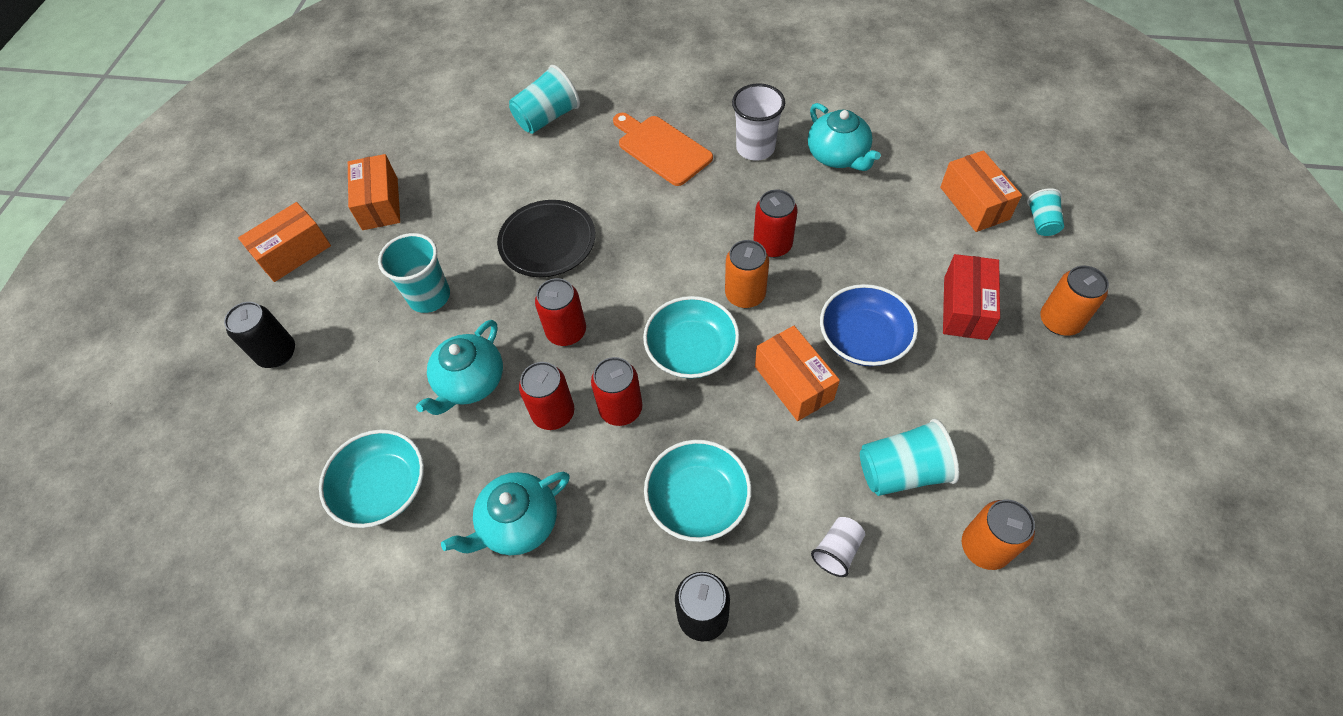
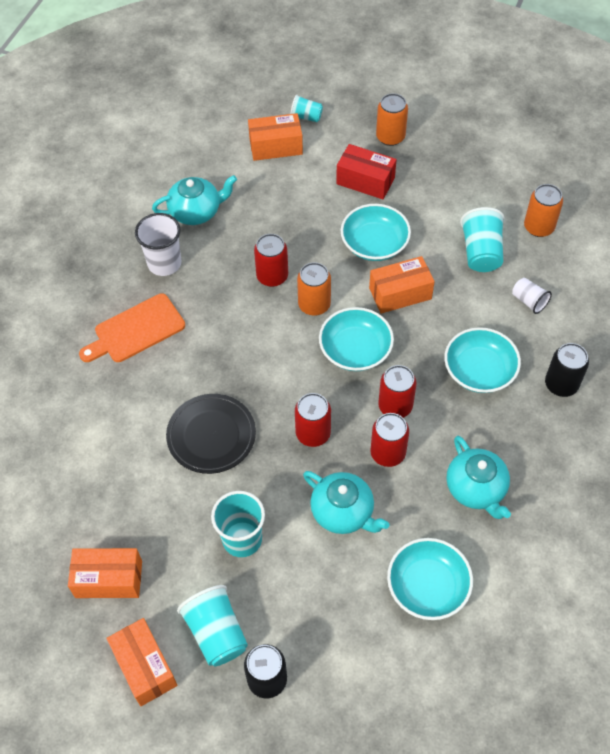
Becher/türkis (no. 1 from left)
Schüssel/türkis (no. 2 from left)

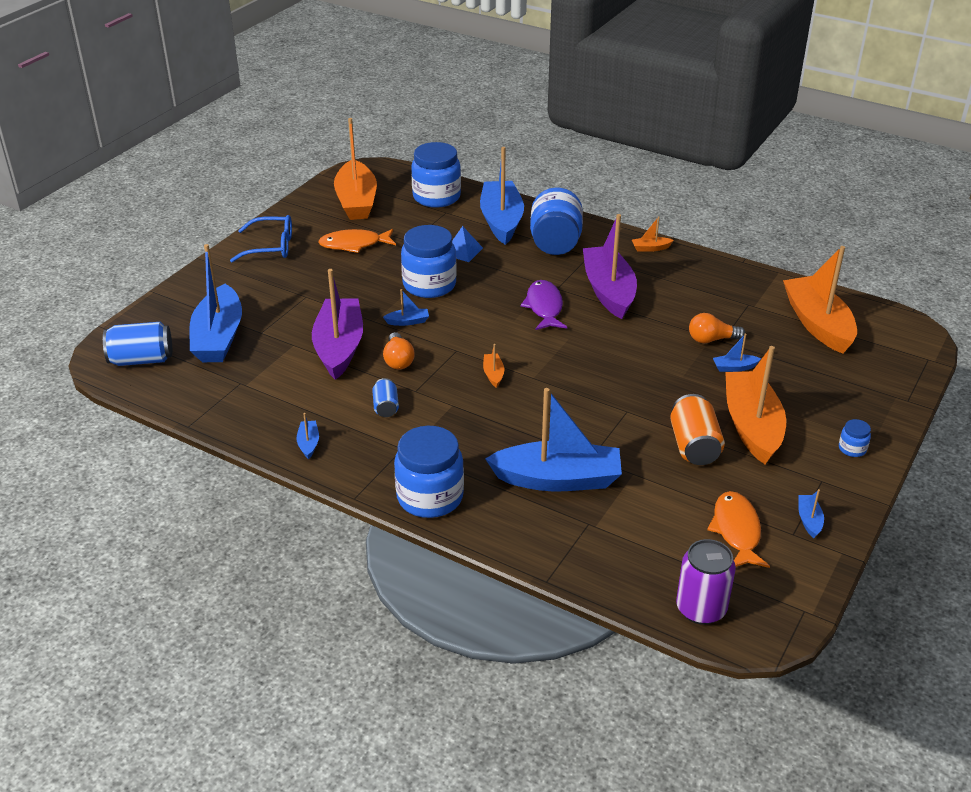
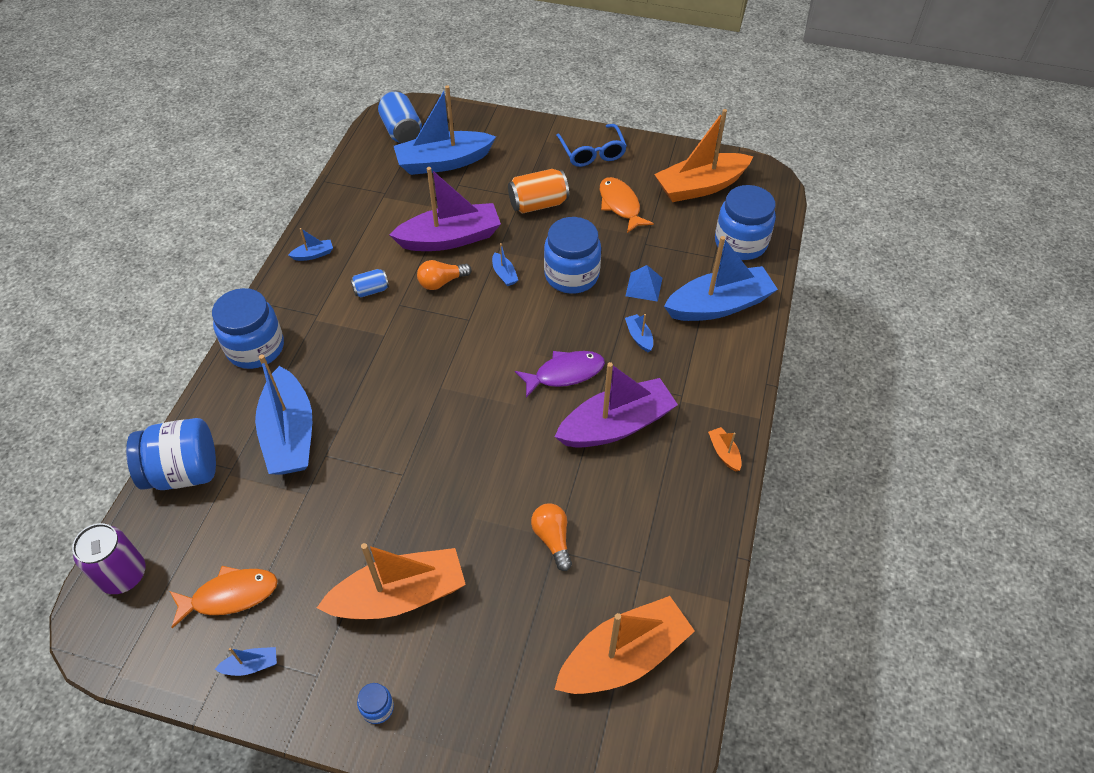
Einmachglas/blau (no. 1 from left)
Dose/orange
Boot/blau (no. 6 from left)
Boot/orange (no. 2 from left in the first image)

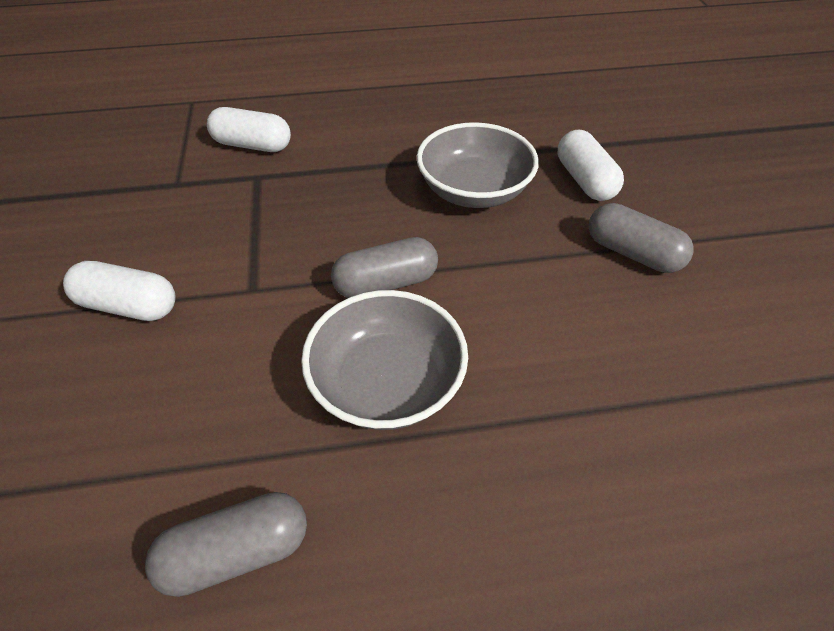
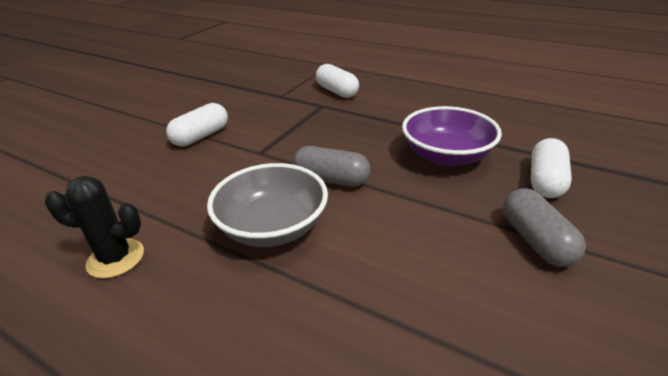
Kaktus/schwarz
Kapsel/weiß (no. 1 from left)
Schüssel/lila

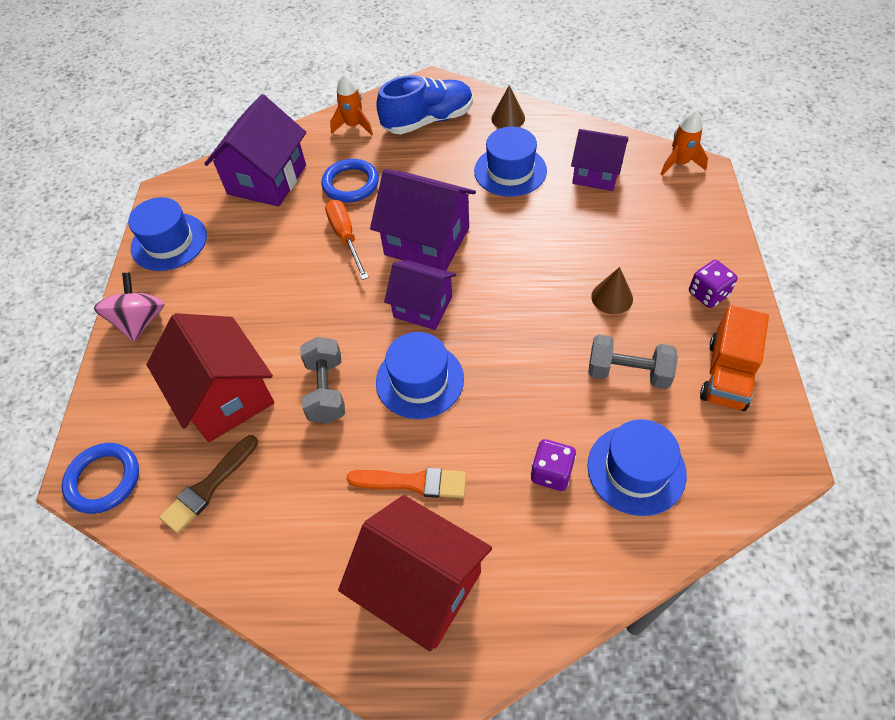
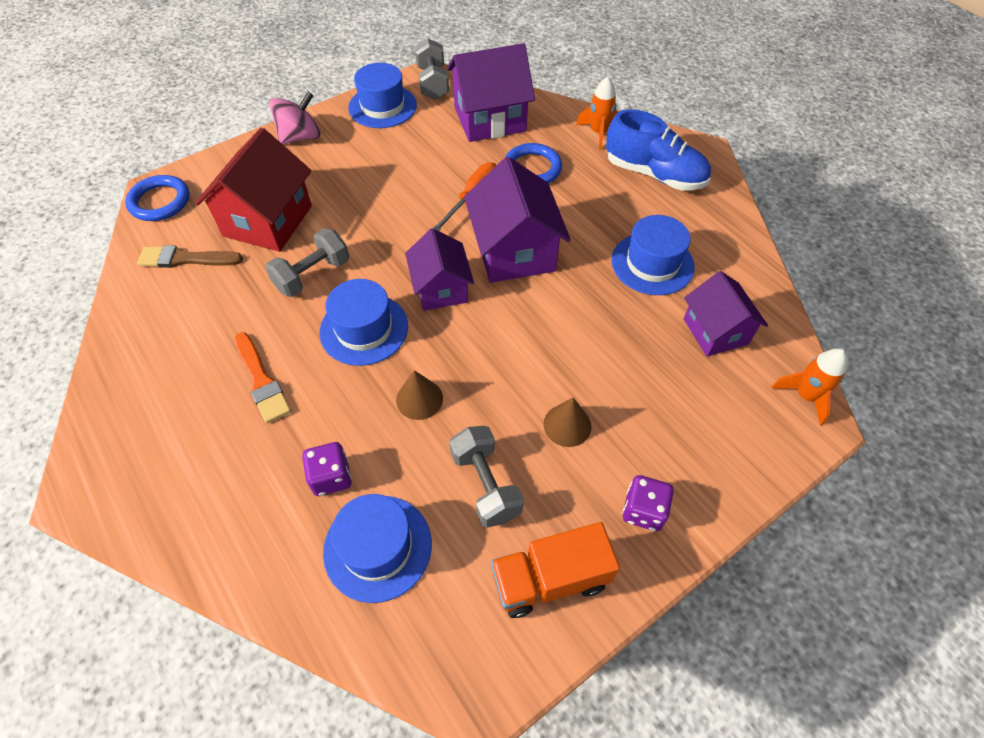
Kegel/braun (no. 1 from left)
Hantel/grau (no. 2 from left)
Haus/rot (no. 2 from left in the first image)

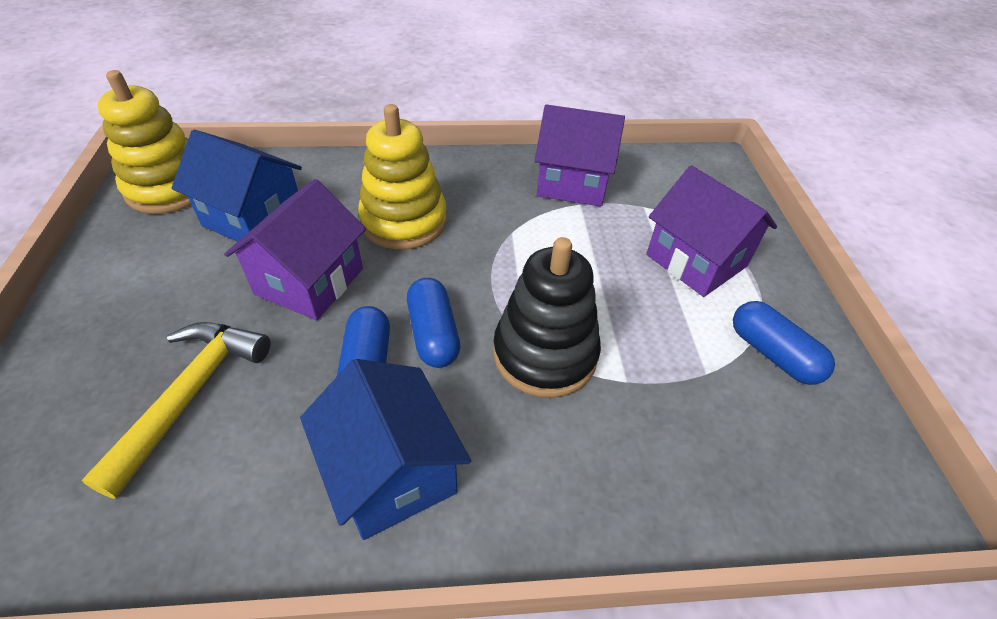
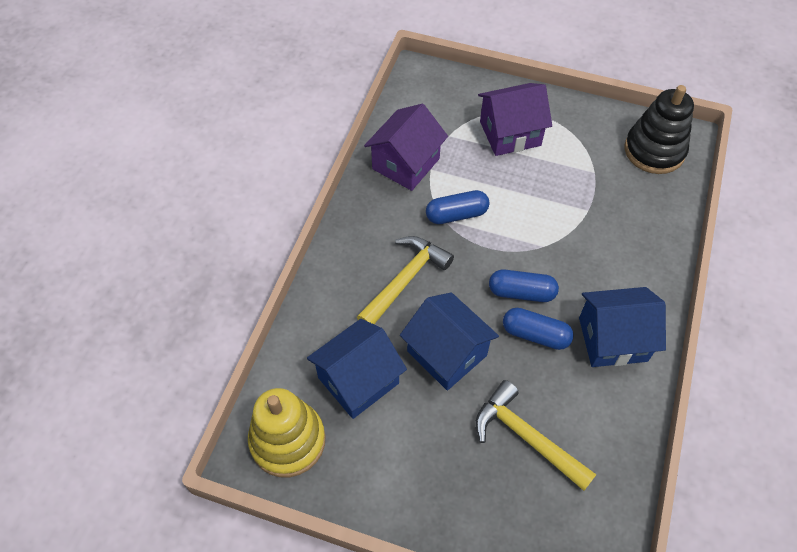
Hammer/gelb (no. 1 from left)
Haus/blau (no. 2 from left)
Kapsel/blau (no. 1 from left)
Stapelspielzeug/schwarz

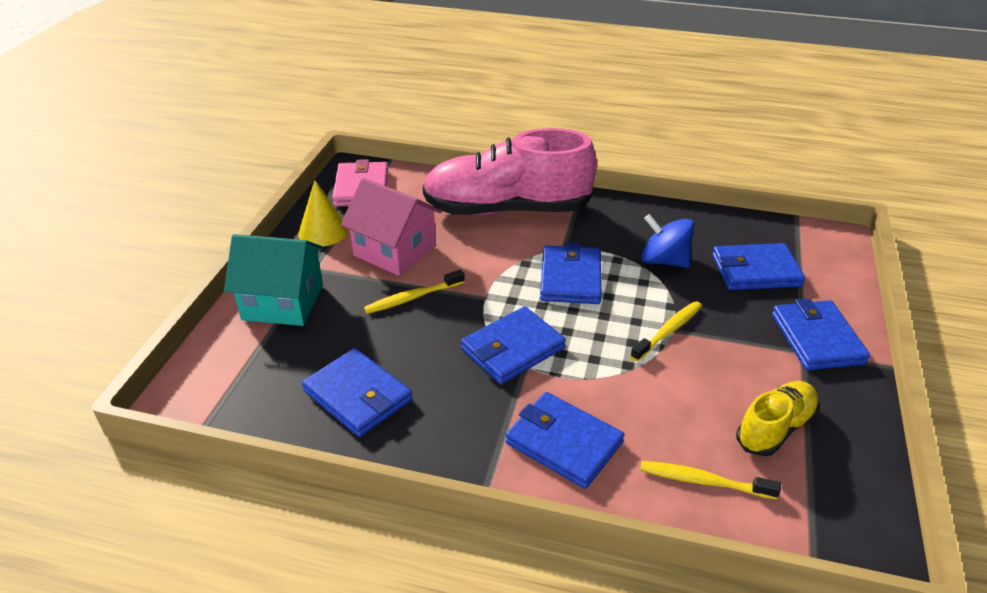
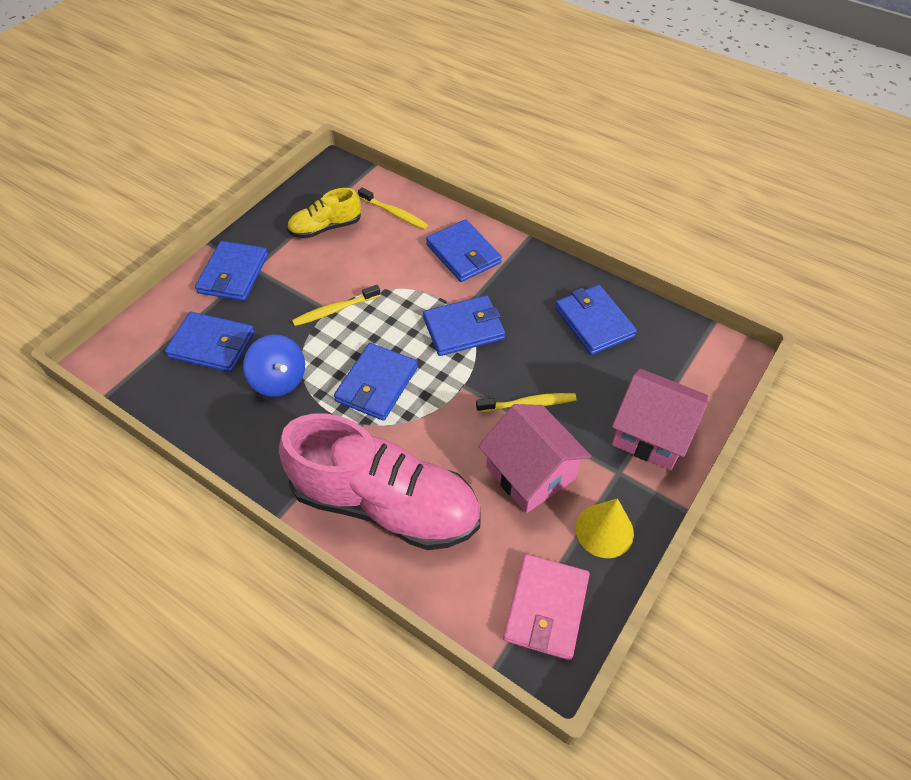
Haus/rosa (no. 2 from left)

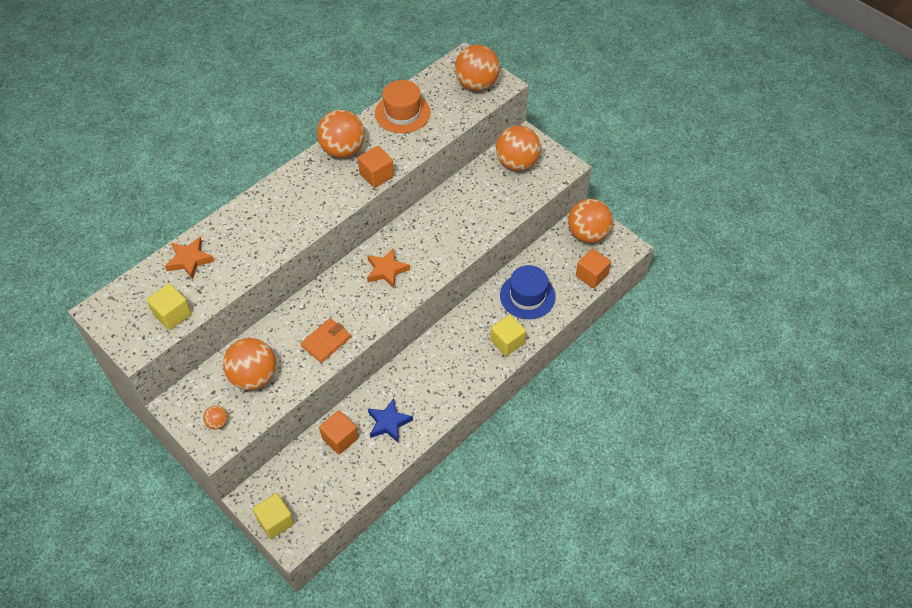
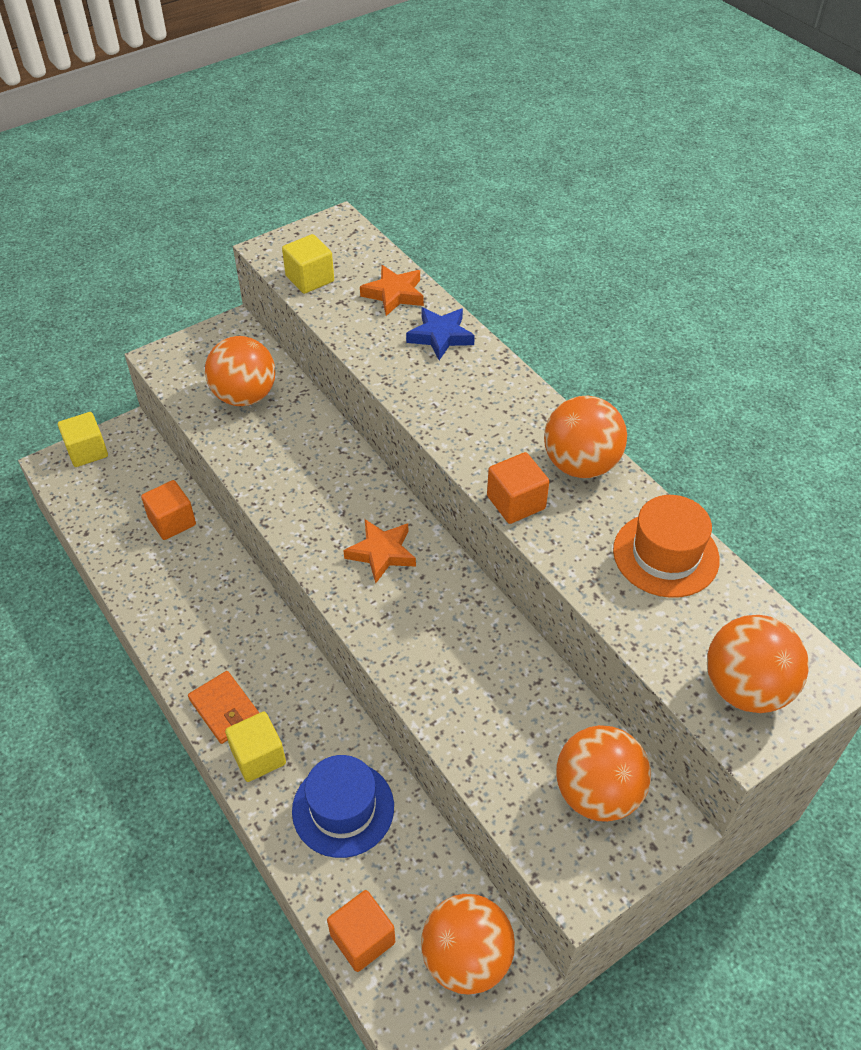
Geldbörse/orange
Stern/blau
Ball/orange (no. 1 from left in the first image)

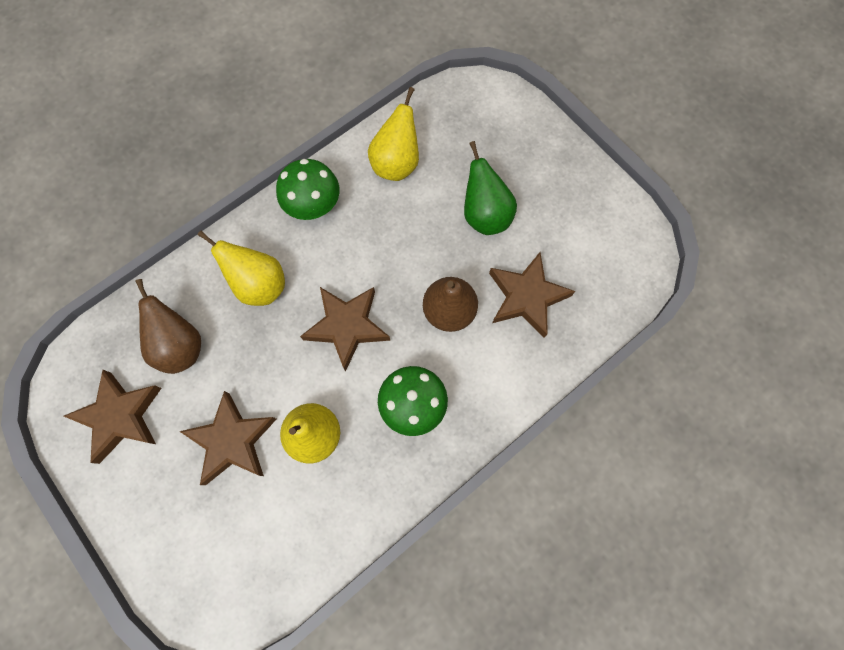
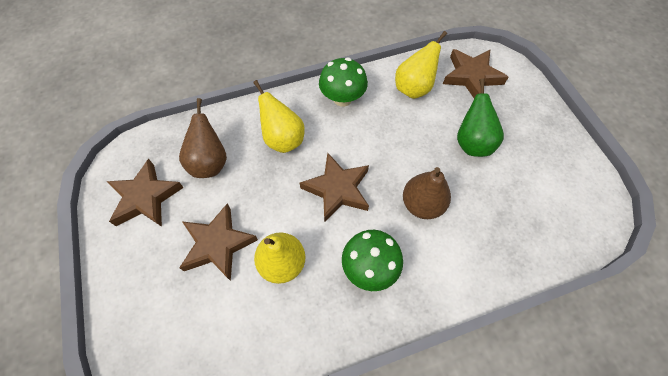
Stern/braun (no. 4 from left)

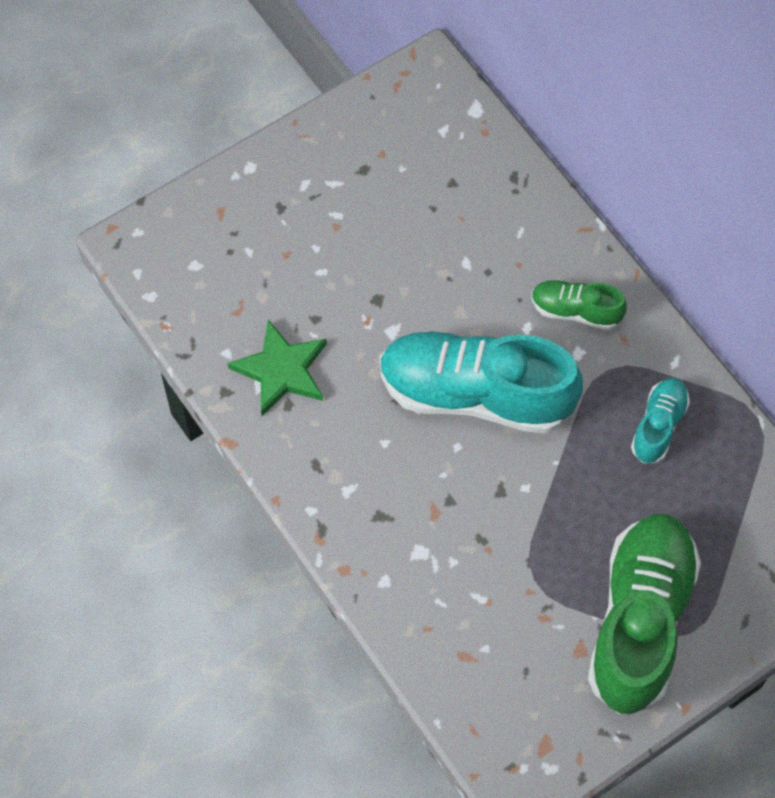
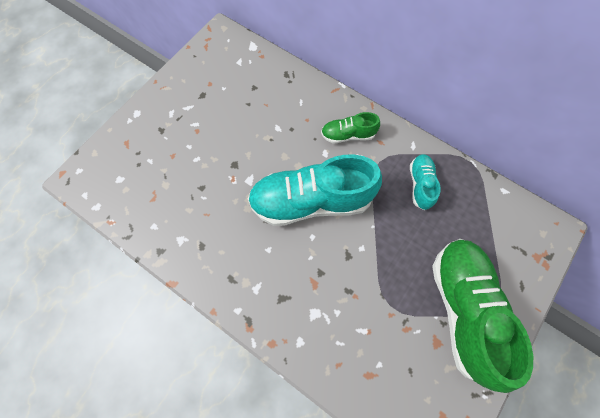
Stern/grün

